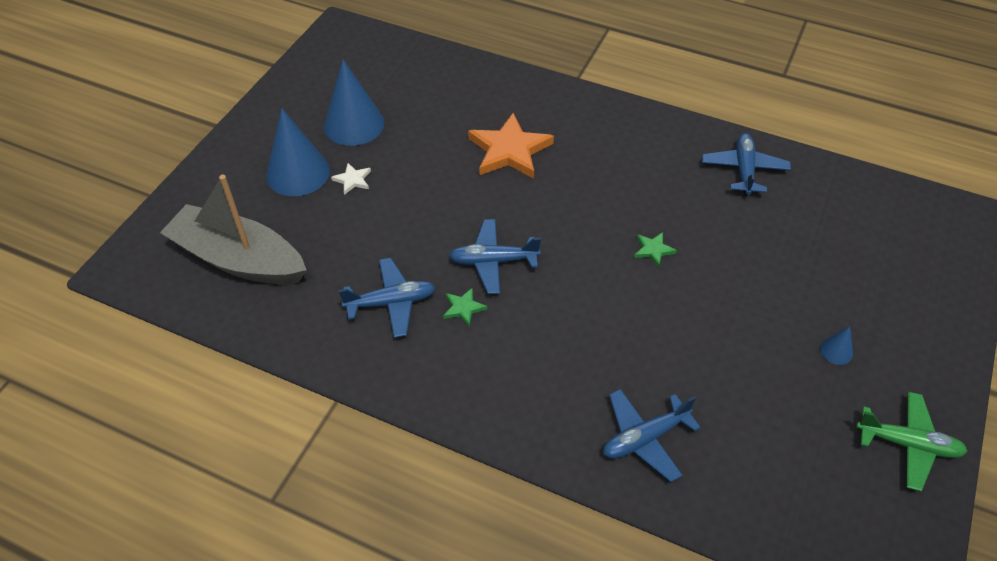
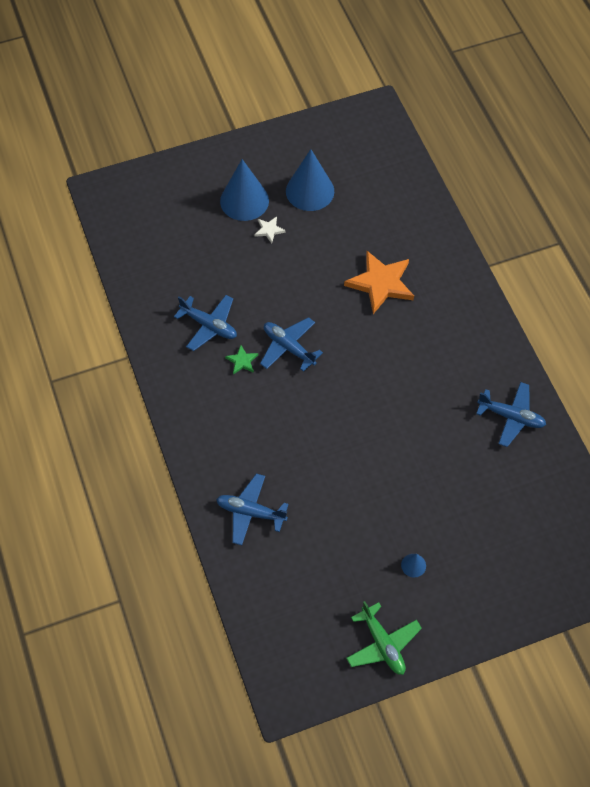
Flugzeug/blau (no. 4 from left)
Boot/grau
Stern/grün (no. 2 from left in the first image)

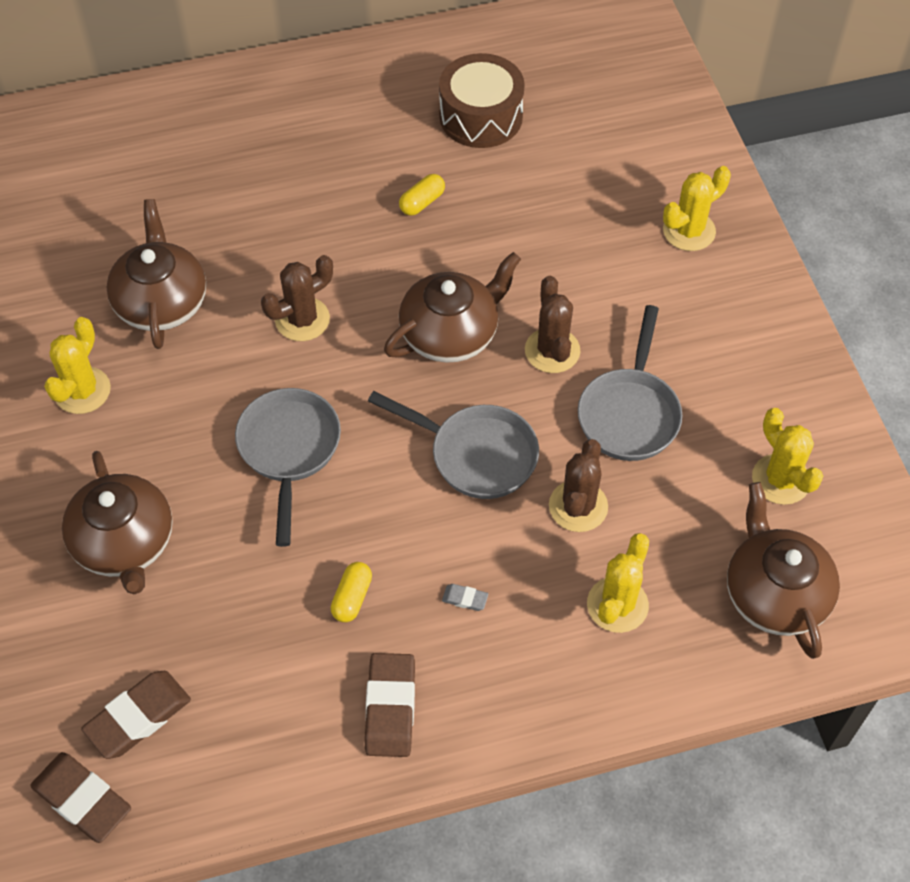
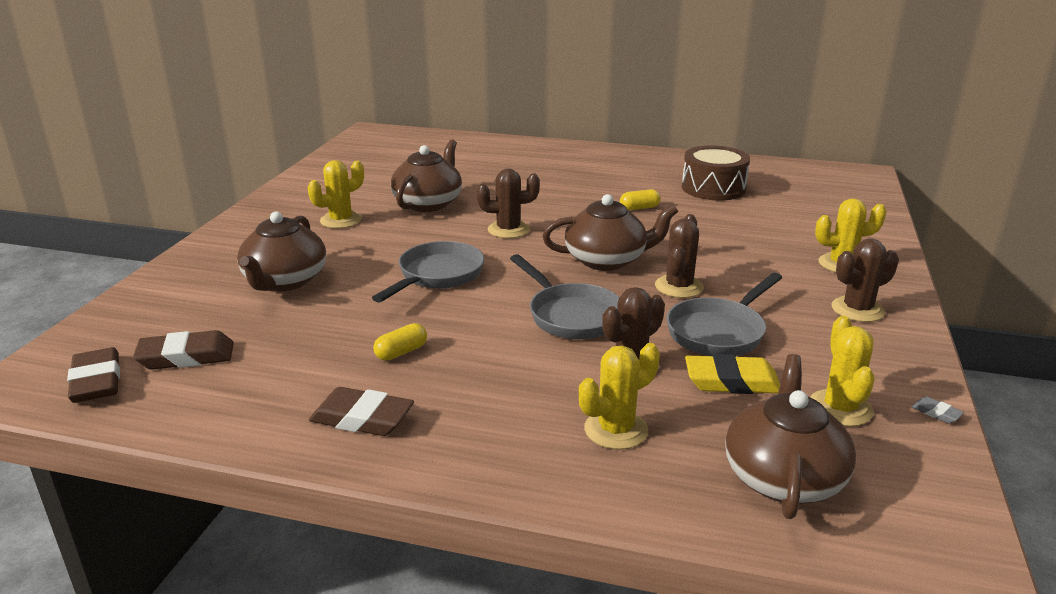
Radiergummi/braun (no. 3 from left)
Radiergummi/gelb
Kaktus/braun (no. 4 from left)
Radiergummi/grau

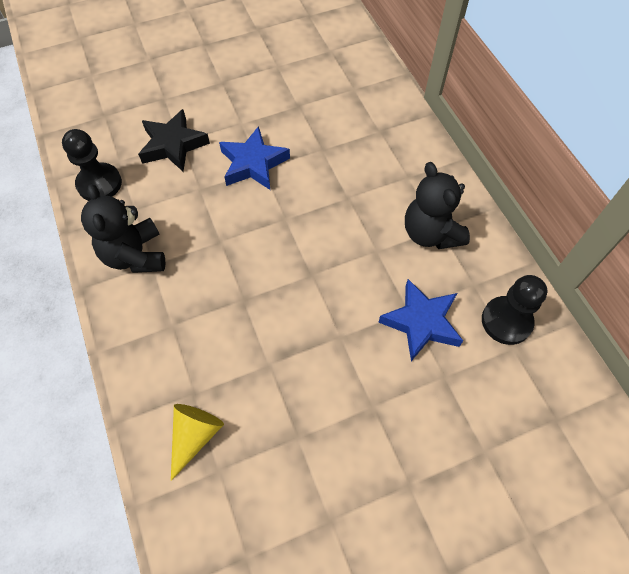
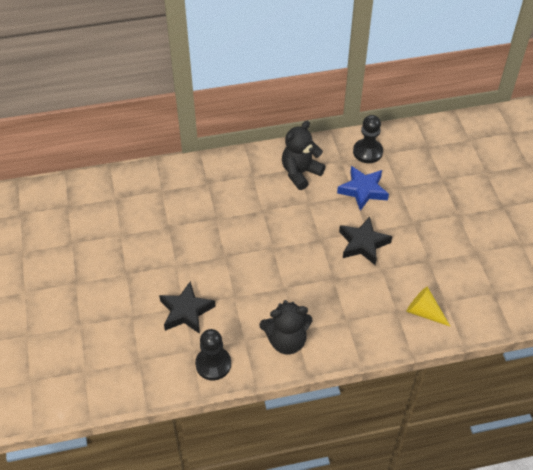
Teddybär/schwarz (no. 2 from left)
Stern/schwarz (no. 2 from left)
Stern/blau (no. 1 from left in the first image)

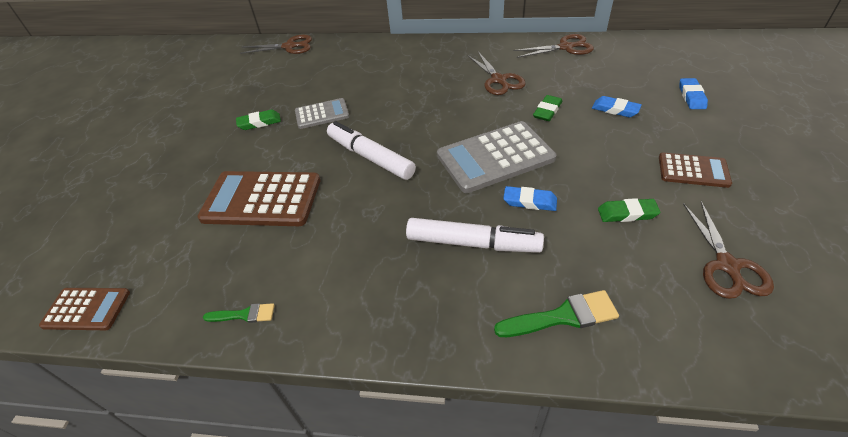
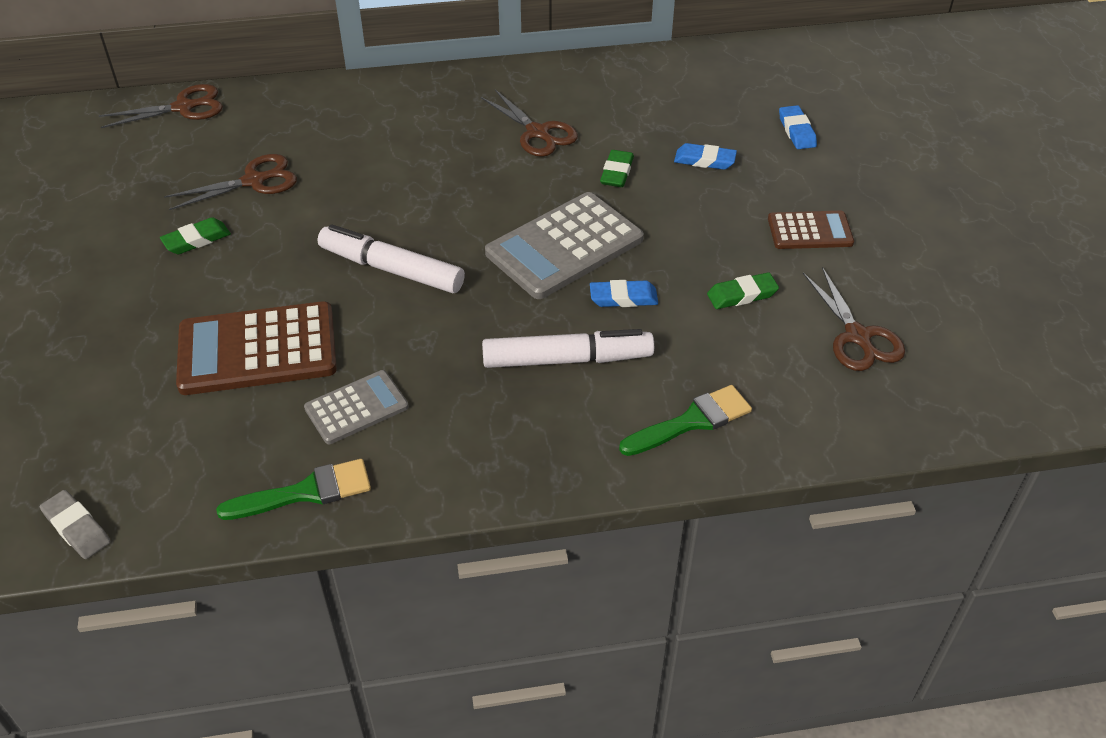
Radiergummi/grau
Schere/braun (no. 2 from left)
Pinsel/grün (no. 1 from left)
Taschenrechner/grau (no. 1 from left)

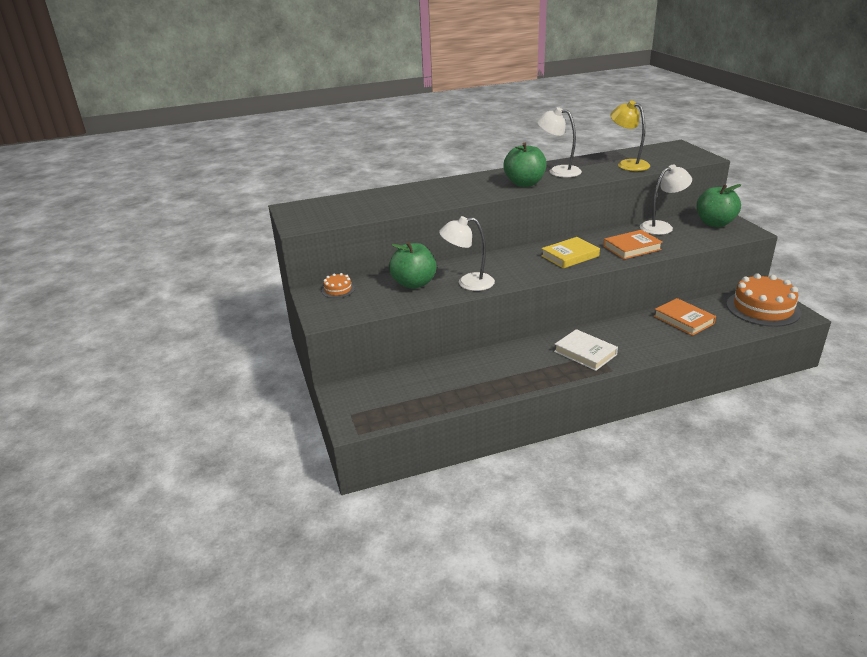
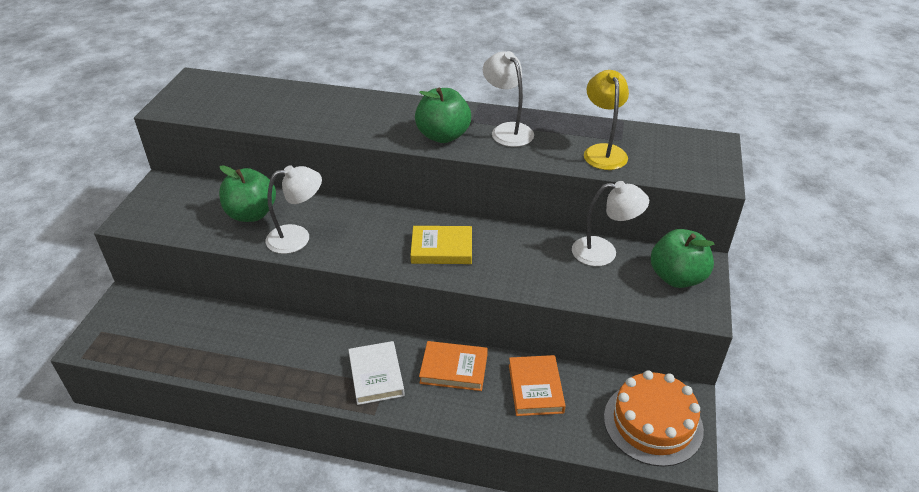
Lampe/weiß (no. 1 from left)
Buch/orange (no. 1 from left)
Kuchen/orange (no. 1 from left in the first image)

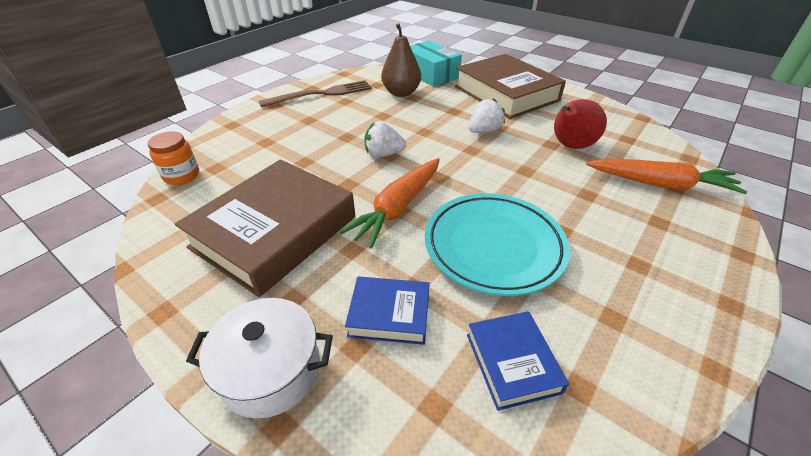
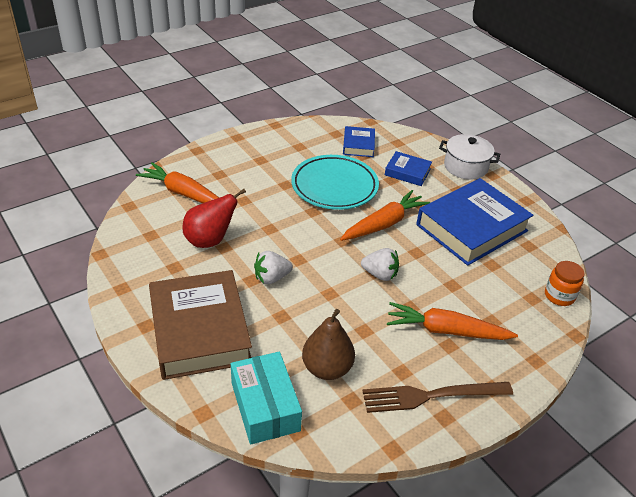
Karotte/orange (no. 3 from left)
Buch/blau (no. 3 from left)

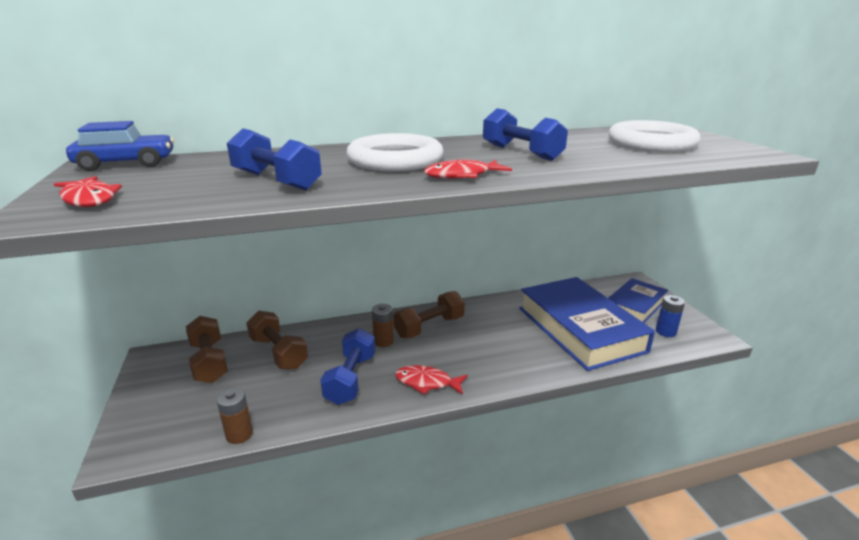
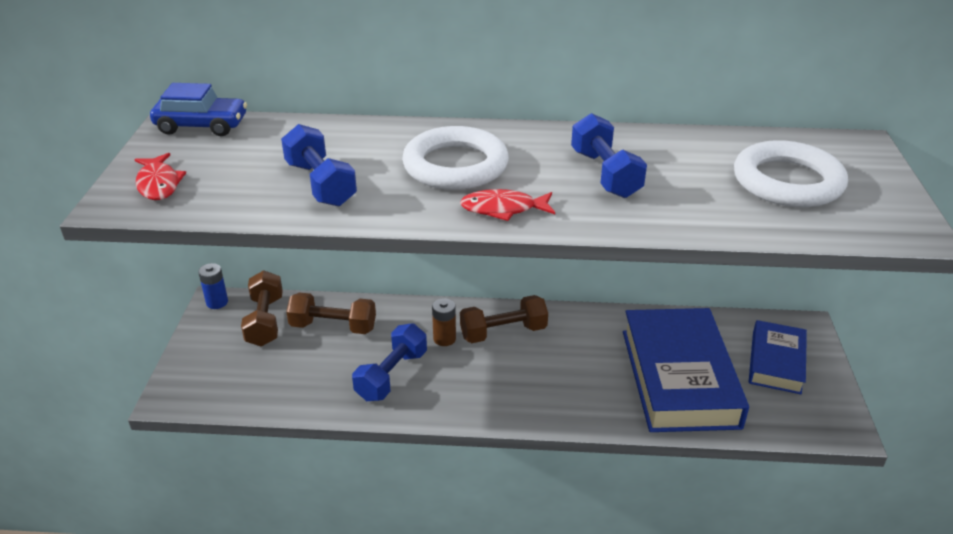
Batterie/blau
Hantel/braun (no. 2 from left)
Buch/blau (no. 2 from left)
Batterie/braun (no. 1 from left in the first image)
Fisch/rot (no. 2 from left in the first image)

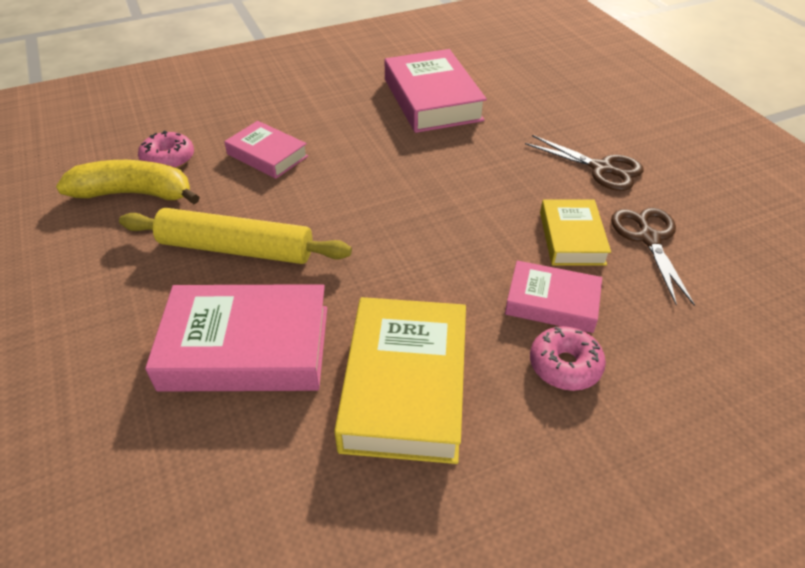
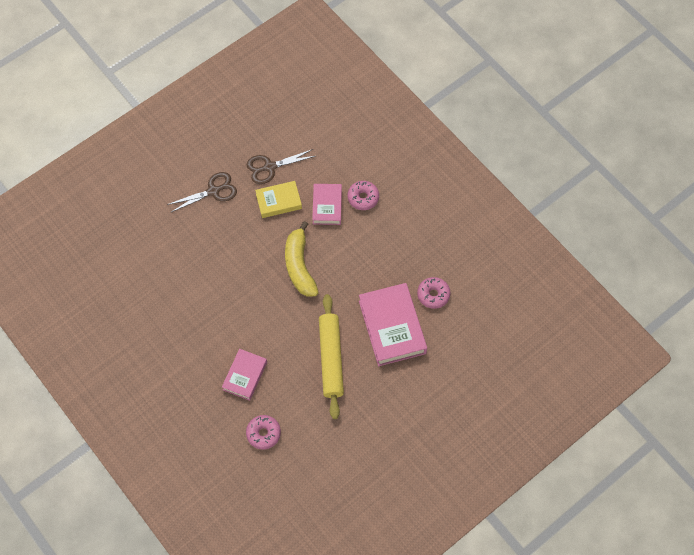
Schere/braun (no. 1 from left)
Banane/gelb
Donut/rosa (no. 3 from left)
Buch/gelb (no. 1 from left in the first image)
Buch/rosa (no. 3 from left in the first image)

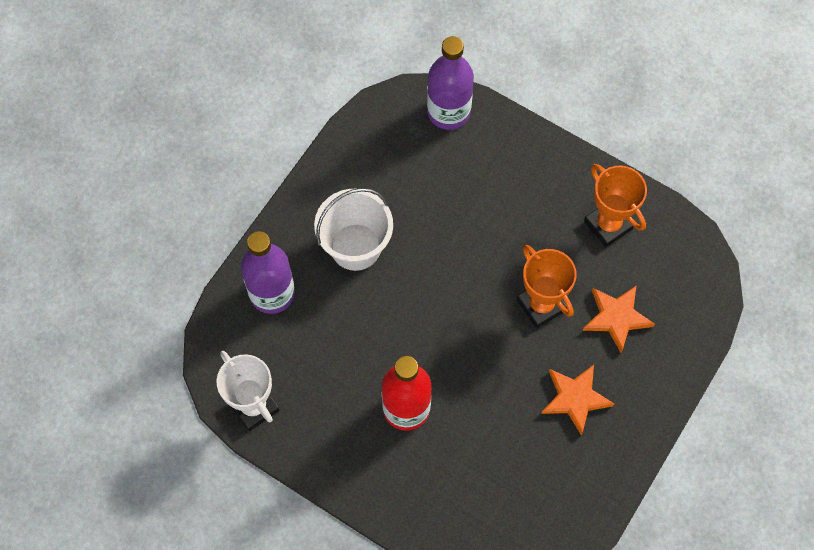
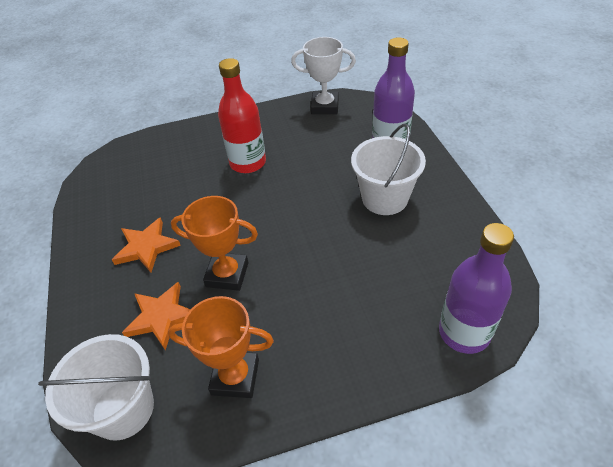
Eimer/weiß (no. 1 from left)

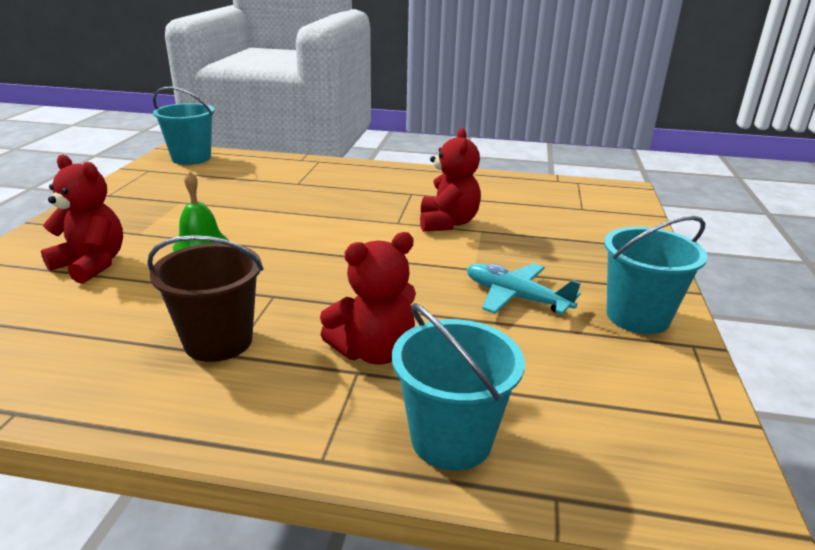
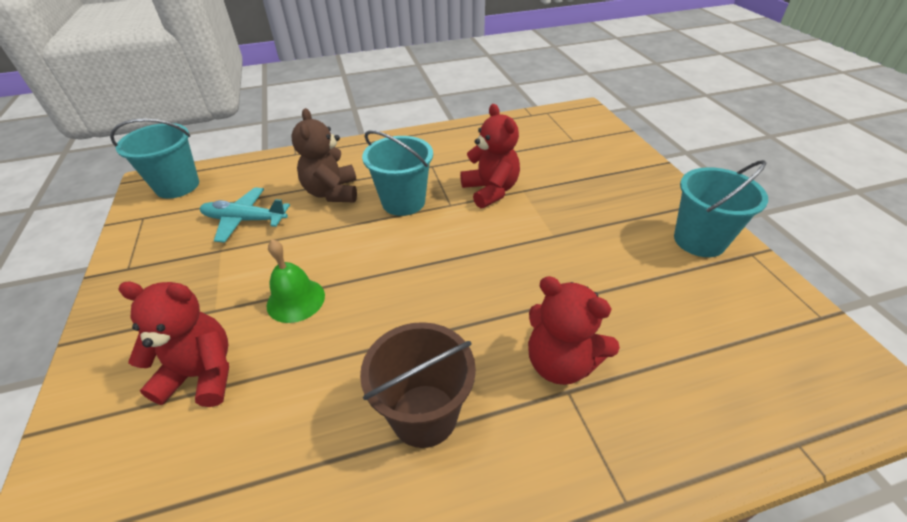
Flugzeug/türkis
Teddybär/braun
Eimer/türkis (no. 2 from left)
Teddybär/rot (no. 3 from left)

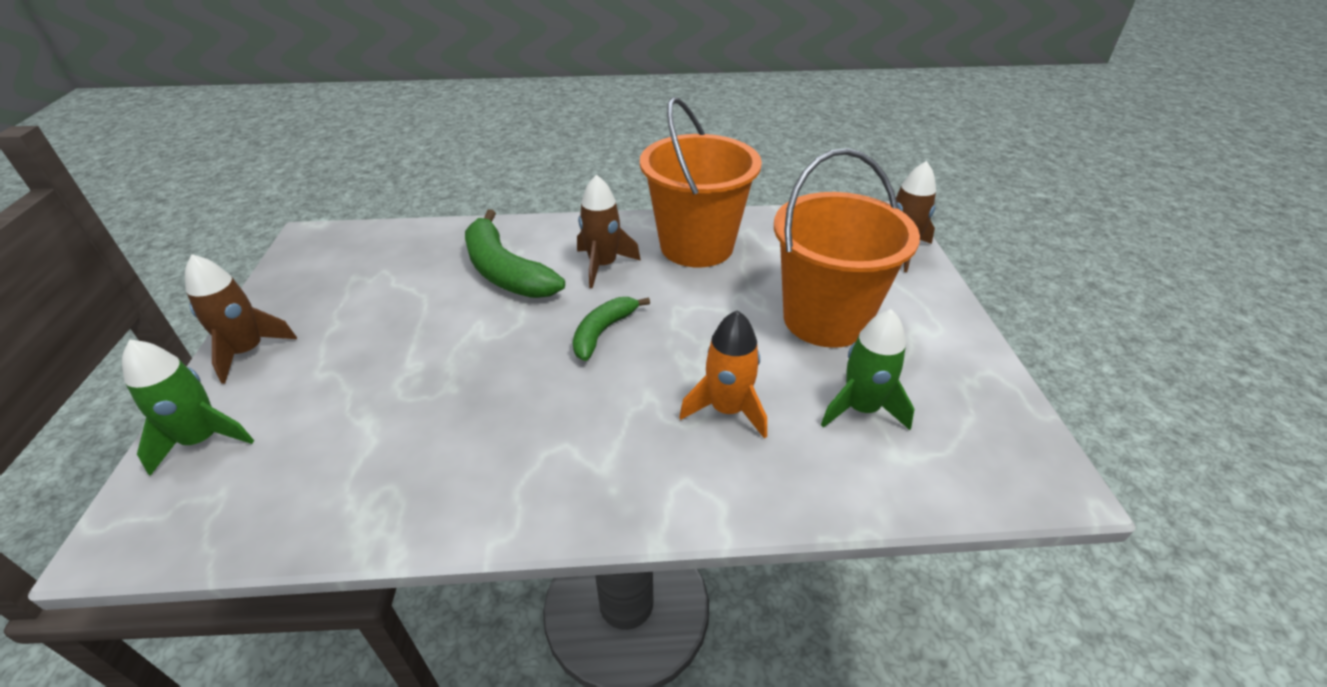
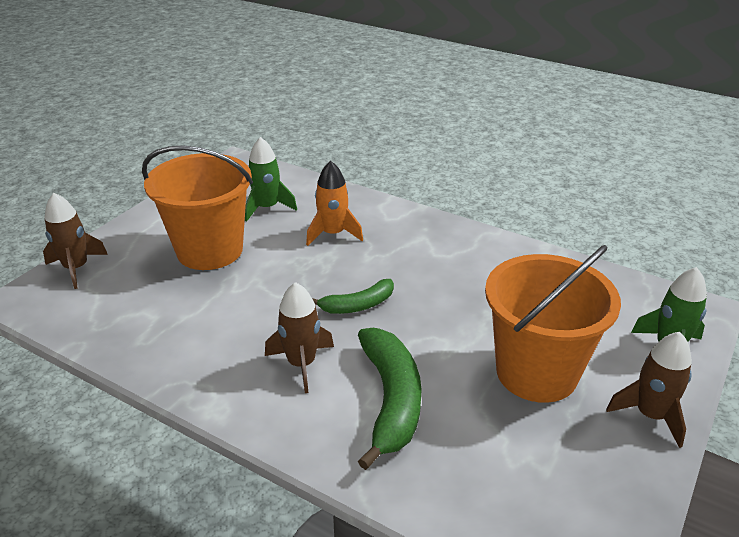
Eimer/orange (no. 2 from left)

